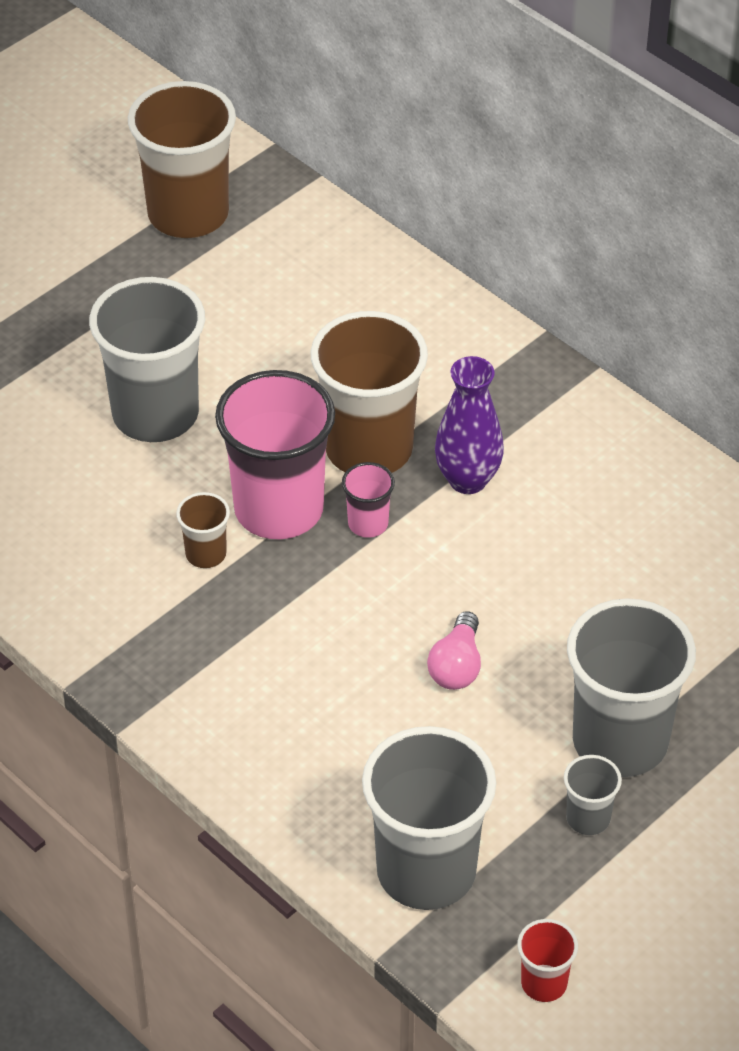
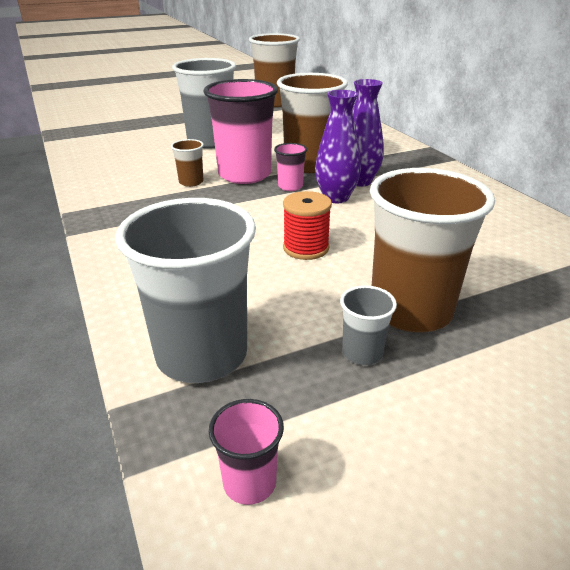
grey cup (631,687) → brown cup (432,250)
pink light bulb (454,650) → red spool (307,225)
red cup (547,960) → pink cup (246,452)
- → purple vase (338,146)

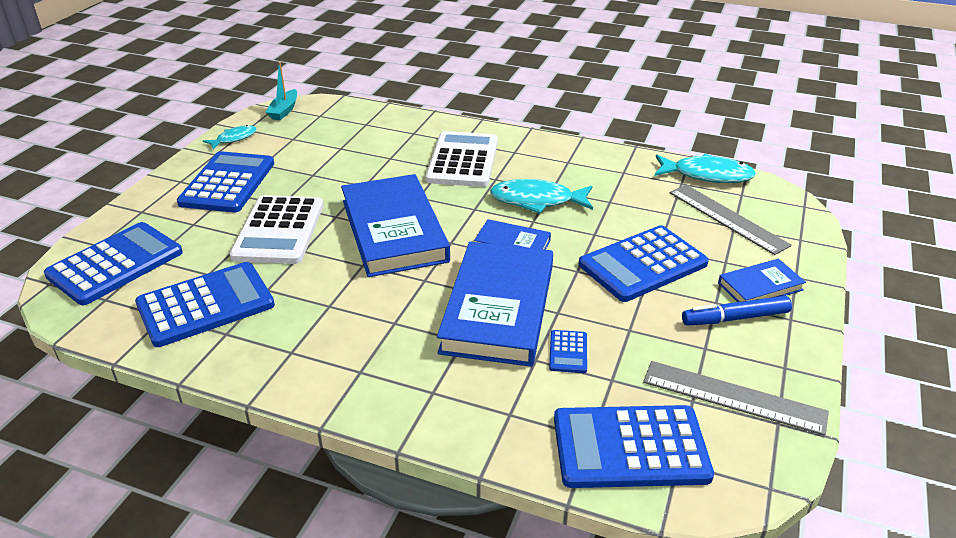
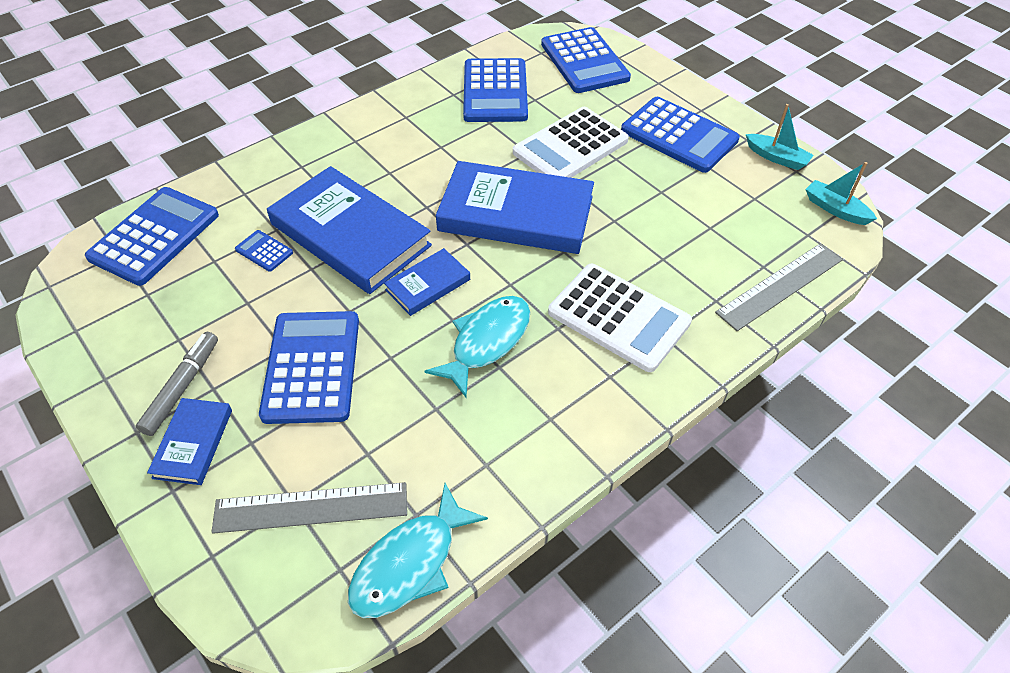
turquoise fish (230,137) → turquoise boat (780,137)
white calculator (276,229) → white calculator (571,142), 75 degrees counterclockwise
blue marker (737,311) → grey marker (177,384)
grey ruler (736,398) → grey ruler (778,287), moved

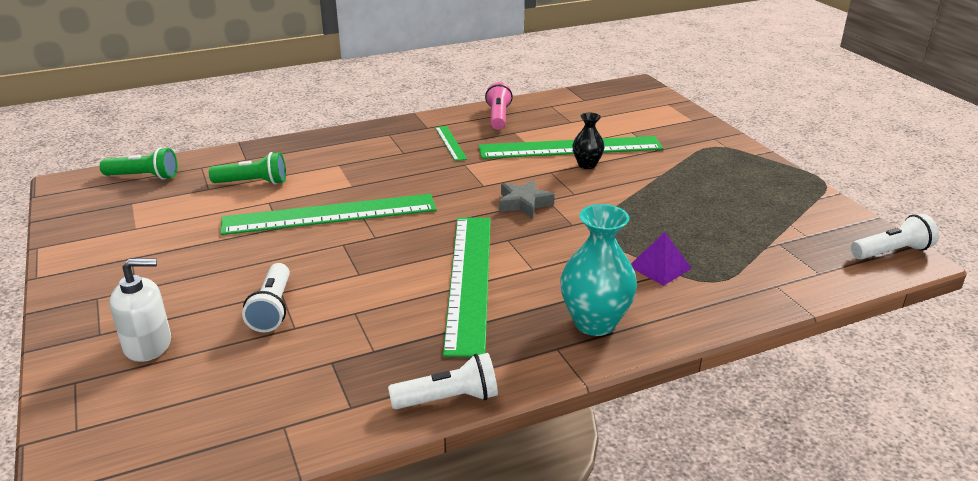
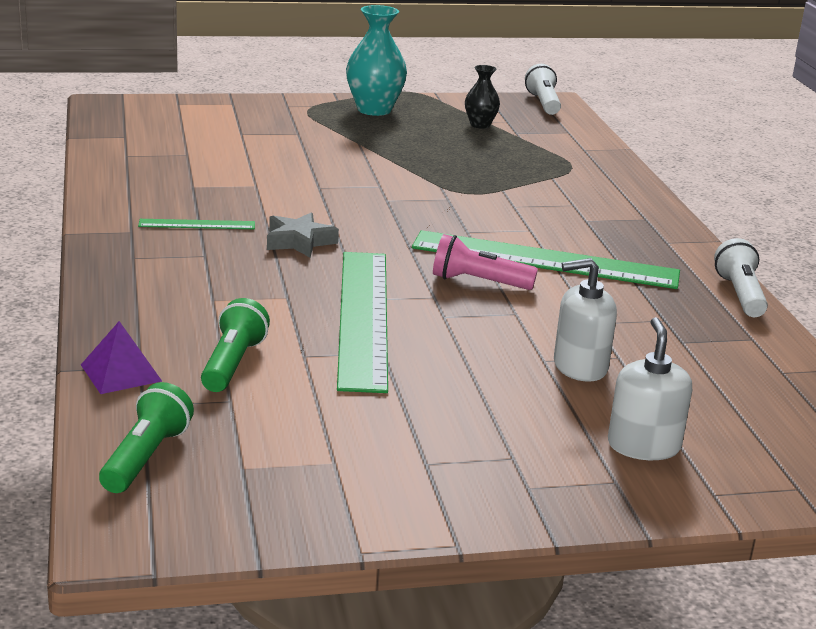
pink flashlight (499,106) → pink flashlight (485,262), moved
black vase (589,141) → black vase (482,97), moved
green ruler (570,147) → -
grey star (527,199) → grey star (303,234), moved
turquoise vase (598,270) → turquoise vase (376,60), moved
purple pyramid (661,259) → purple pyramid (121,357), moved
white flashlight (266,297) → white soap dispenser (585,320)

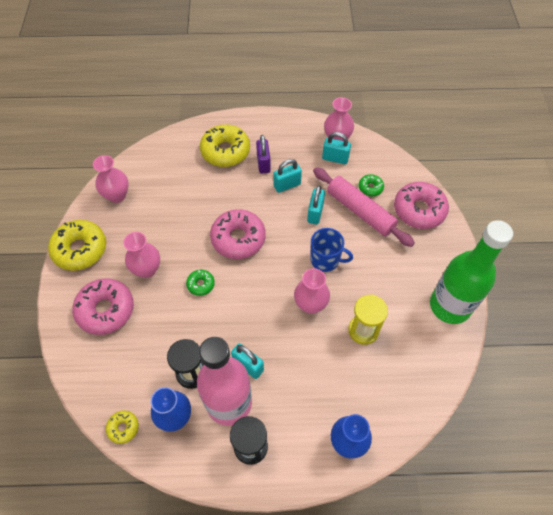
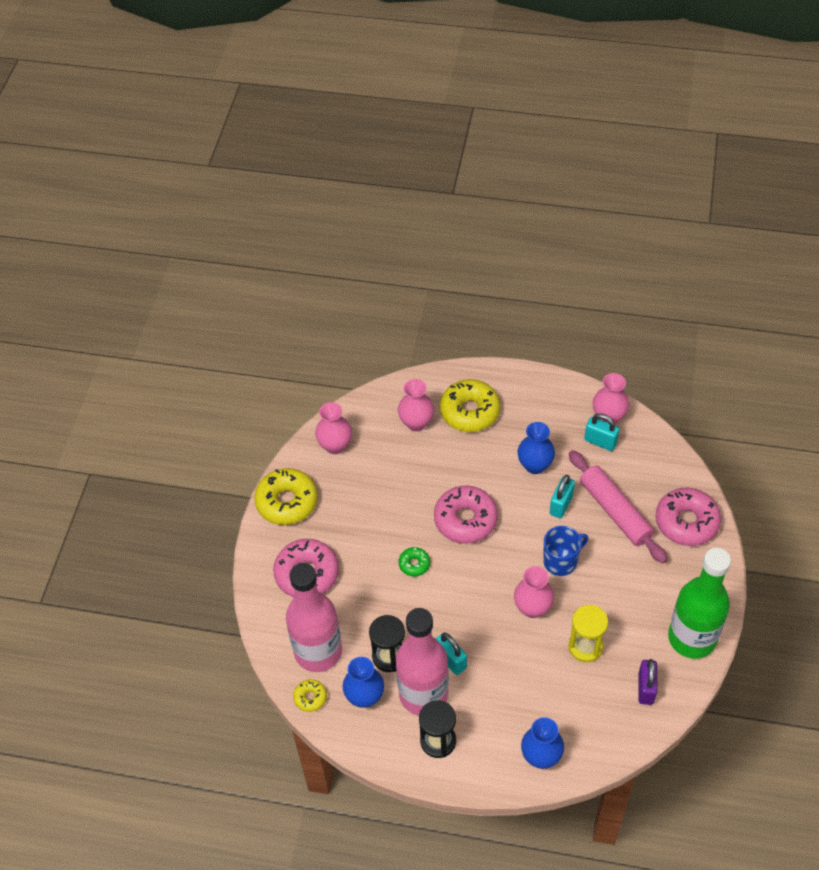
purple padlock (263,154) → purple padlock (647,682), moved
turquoise padlock (287,176) → blue vase (536,448)
green donut (371,185) → -
blue mug (331,250) → blue mug (566,551), 60 degrees counterclockwise
pink vase (142,255) → pink vase (416,405), moved
- → pink bottle (314,617)

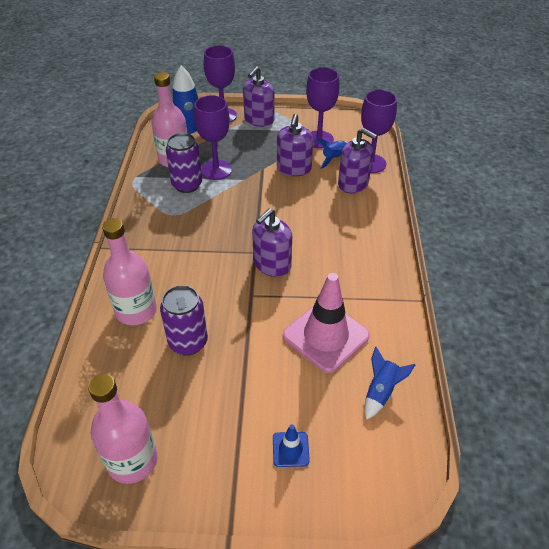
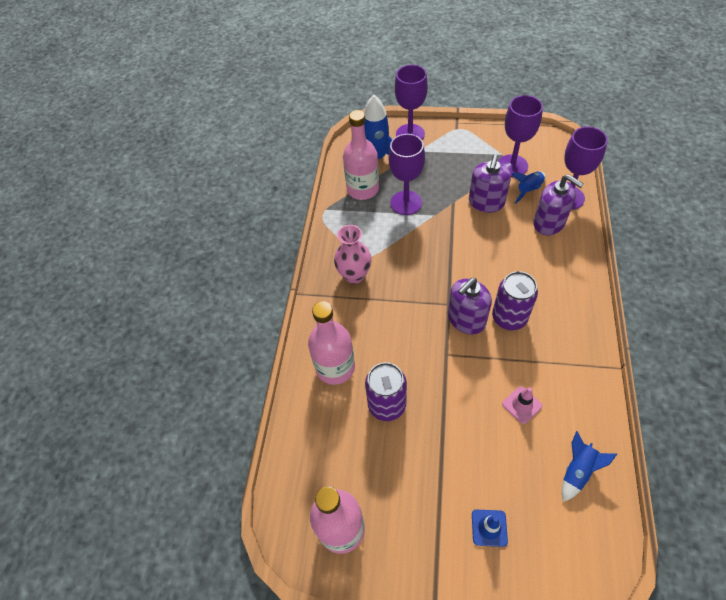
purple soap dispenser (259,96) → -
purple can (184,163) → purple can (515,300), moved
pink traffic cone (326,323) → pink traffic cone (522,405), x0.46
- → pink vase (353,254)

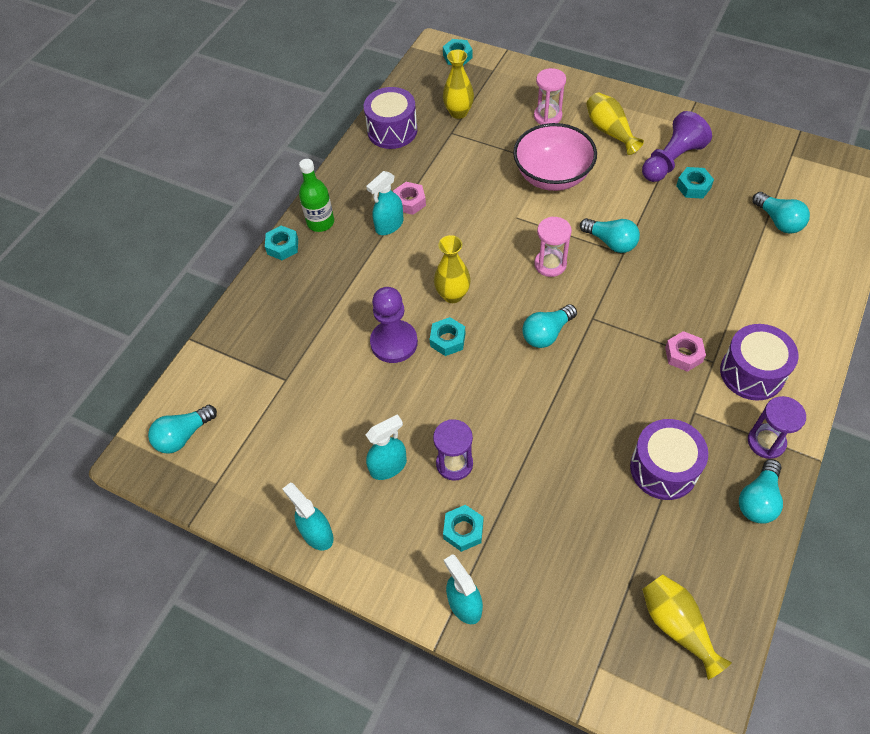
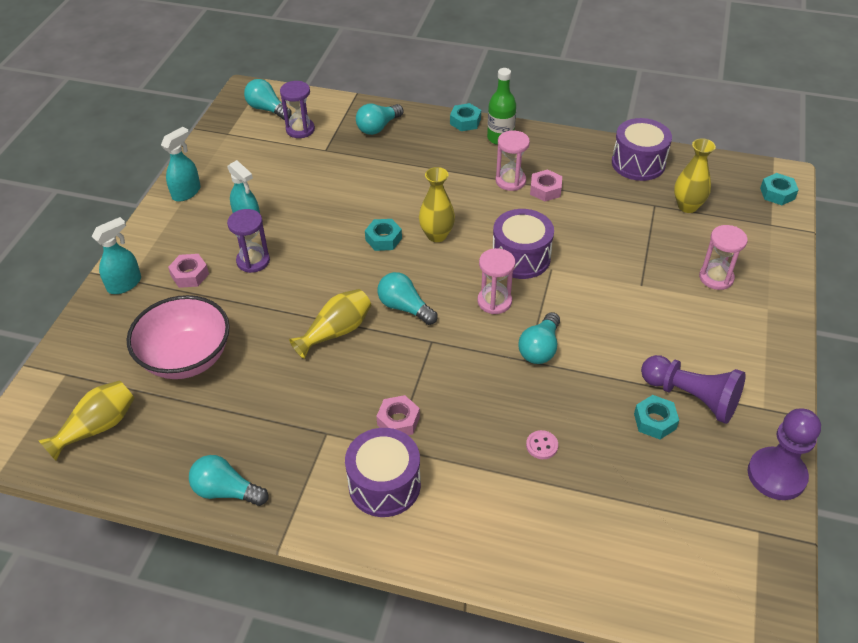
yellow vase (615,123) → yellow vase (330,324), moved
pink bowl (555,157) → pink bowl (178,337), moved
turquoise spray bottle (384,203) → pink hourglass (513,161)
turquoise light bulb (781,213) → turquoise light bulb (379,119), moved
purple pawn (394,325) → purple pawn (784,454), moved
purple hourglass (777,427) → purple hourglass (297,109), moved
purple drum (669,459) → purple drum (523,244), moved
turquoise nut (463,528) → pink nut (188,271)
- → pink button (542,444)

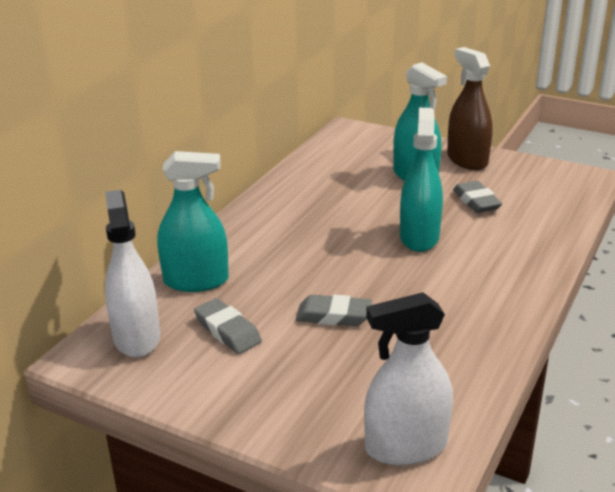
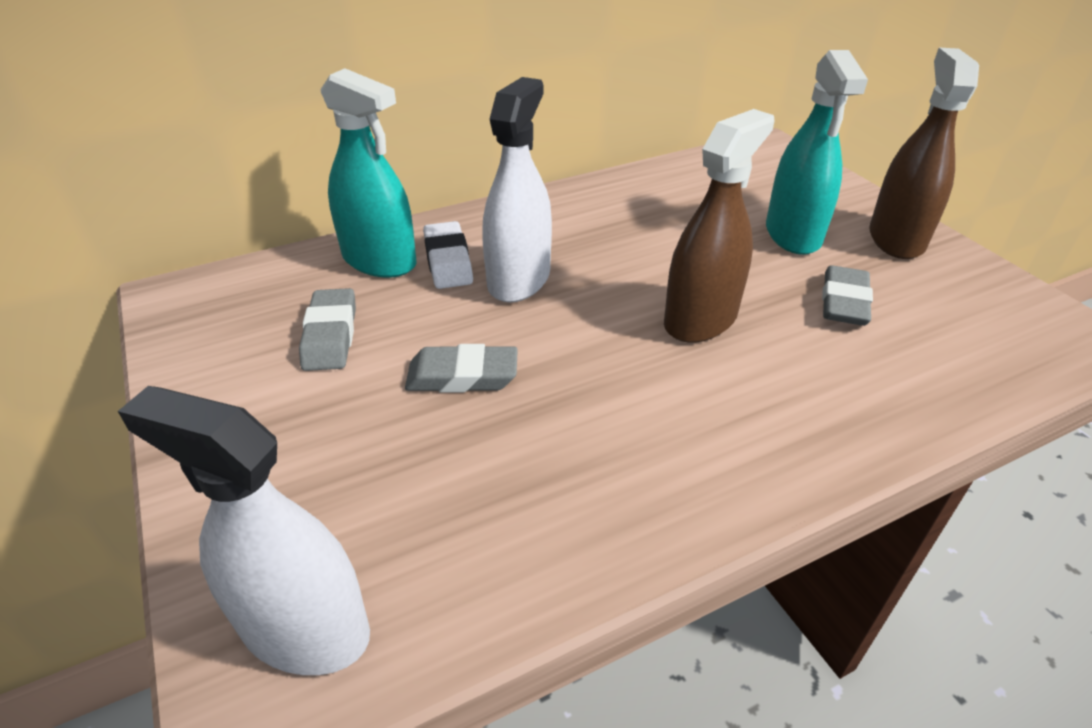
turquoise spray bottle (421,180) → brown spray bottle (719,226)
white spray bottle (132,274) → white spray bottle (517,190), moved
grey eraser (334,310) → grey eraser (461,368), 45 degrees counterclockwise
- → white eraser (448,255)

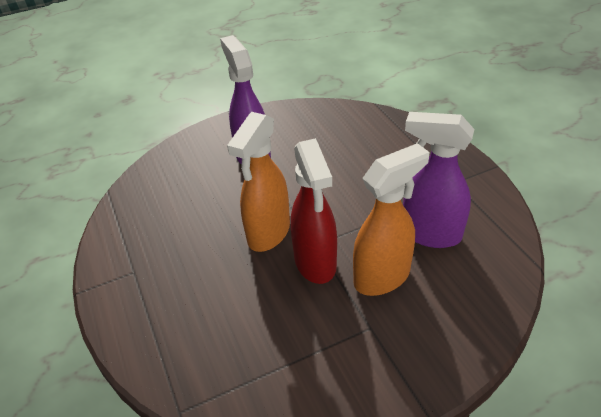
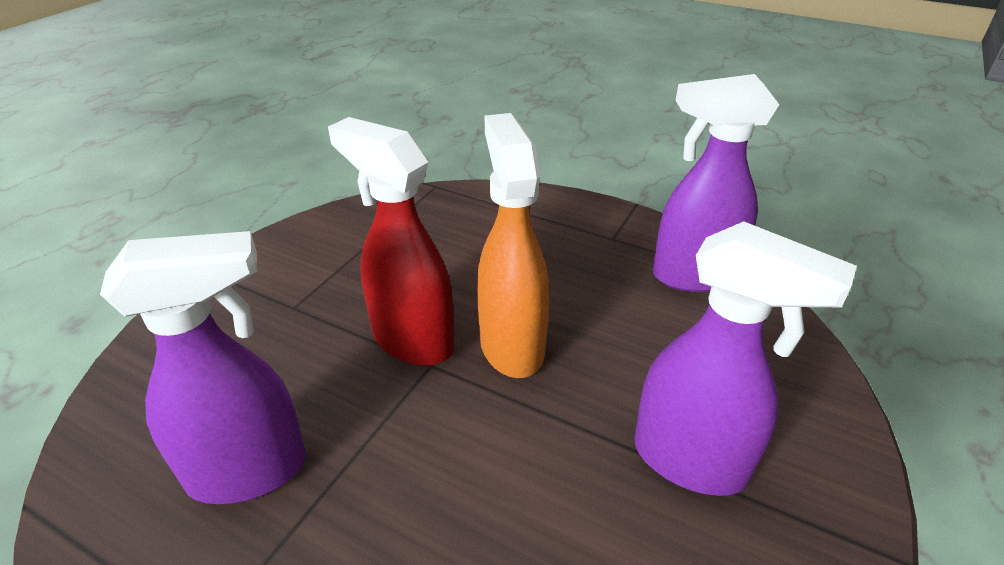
orange spray bottle (391,219) → -
- → purple spray bottle (716,183)

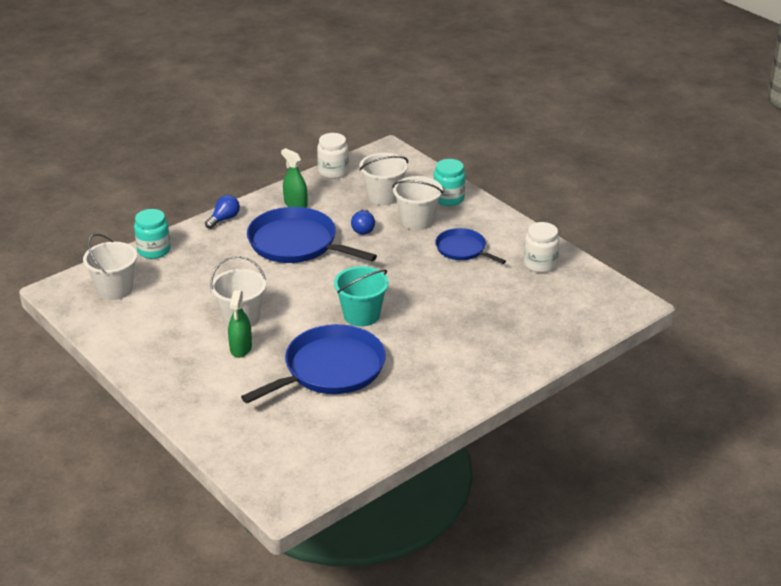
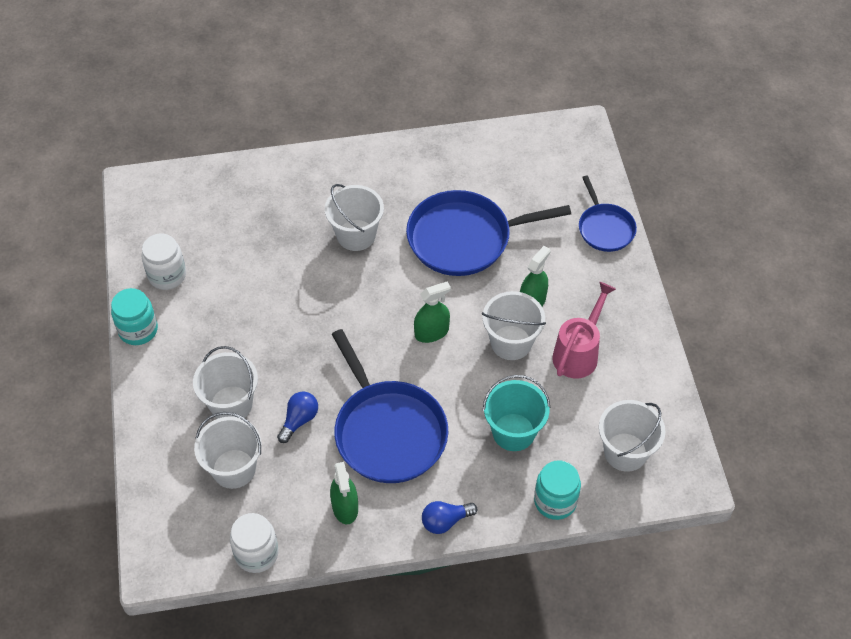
turquoise jar (449,182) → turquoise jar (134,316), moved
blue pan (470,246) → blue pan (608,214), moved
turquoise bucket (361,296) → turquoise bucket (516,413), moved
- → white bucket (354,217)
- → green spray bottle (432,312)
- → pink watering can (584,330)

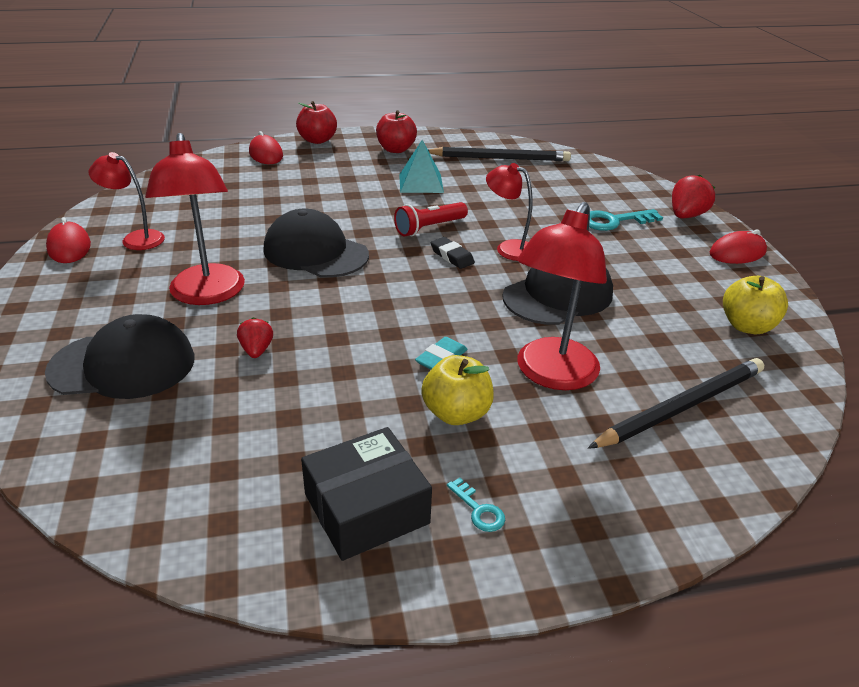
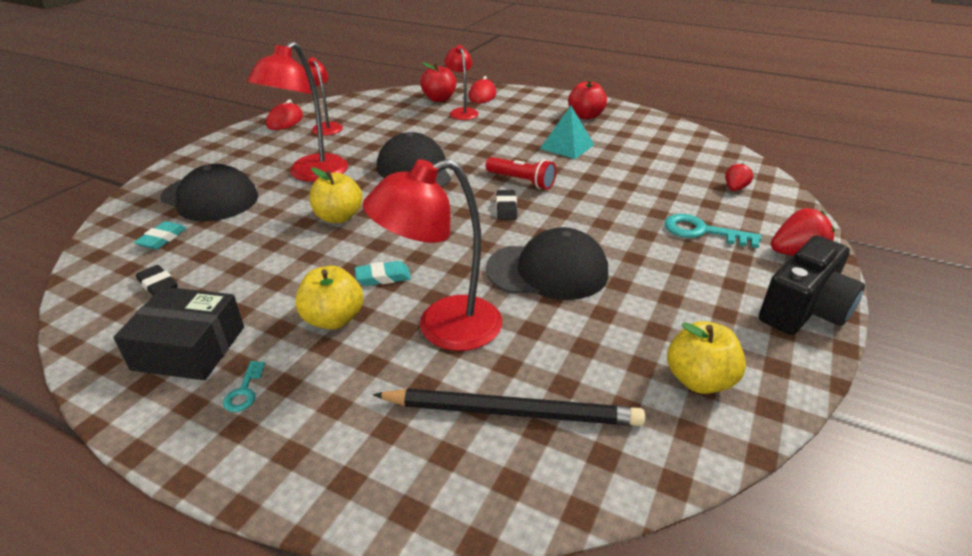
red apple (316,122) → red apple (438,82), moved
black pencil (499,154) → -
red lamp (509,212) → red lamp (462,82), moved
red flashlight (431,219) → red flashlight (520,173), 150 degrees counterclockwise
red mouse (738,246) → black camera (812,285)
red strawberry (255,337) → red strawberry (739,177), moved
- → yellow apple (336,195)
- → turquoise eraser (160,235)
- → black eraser (157,280)

